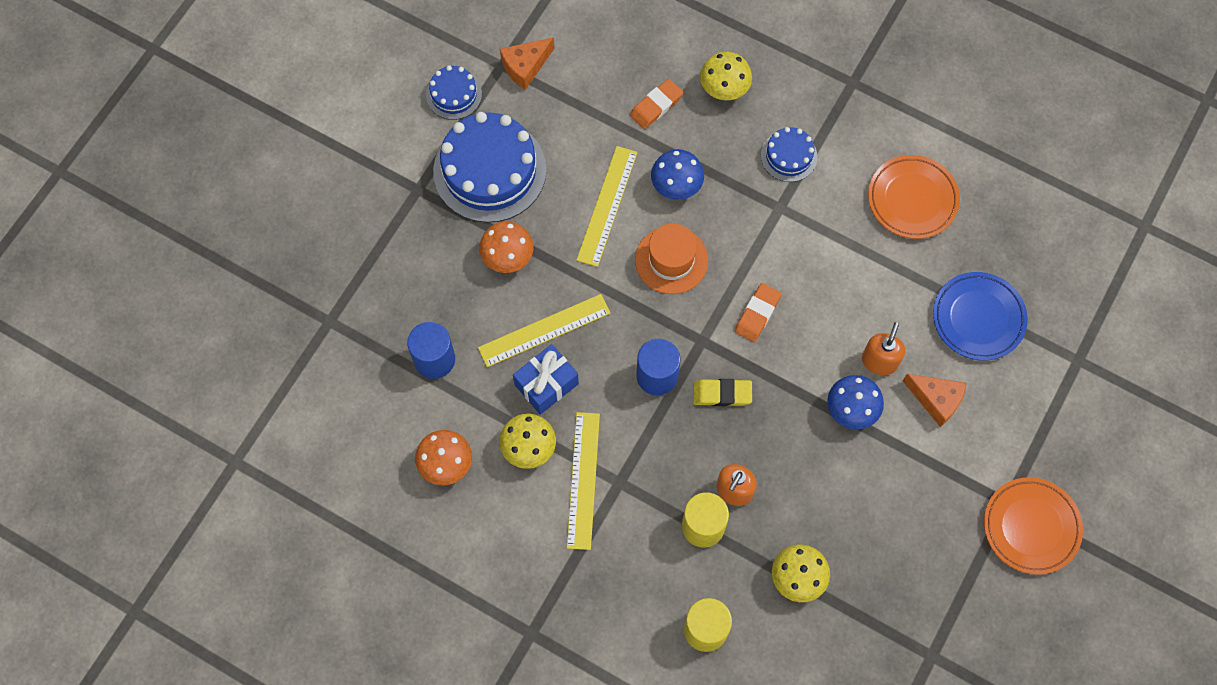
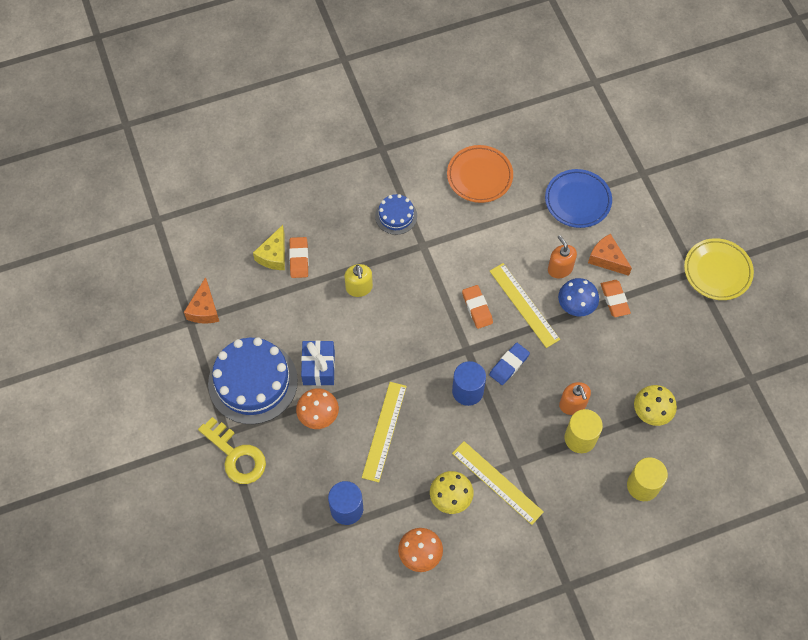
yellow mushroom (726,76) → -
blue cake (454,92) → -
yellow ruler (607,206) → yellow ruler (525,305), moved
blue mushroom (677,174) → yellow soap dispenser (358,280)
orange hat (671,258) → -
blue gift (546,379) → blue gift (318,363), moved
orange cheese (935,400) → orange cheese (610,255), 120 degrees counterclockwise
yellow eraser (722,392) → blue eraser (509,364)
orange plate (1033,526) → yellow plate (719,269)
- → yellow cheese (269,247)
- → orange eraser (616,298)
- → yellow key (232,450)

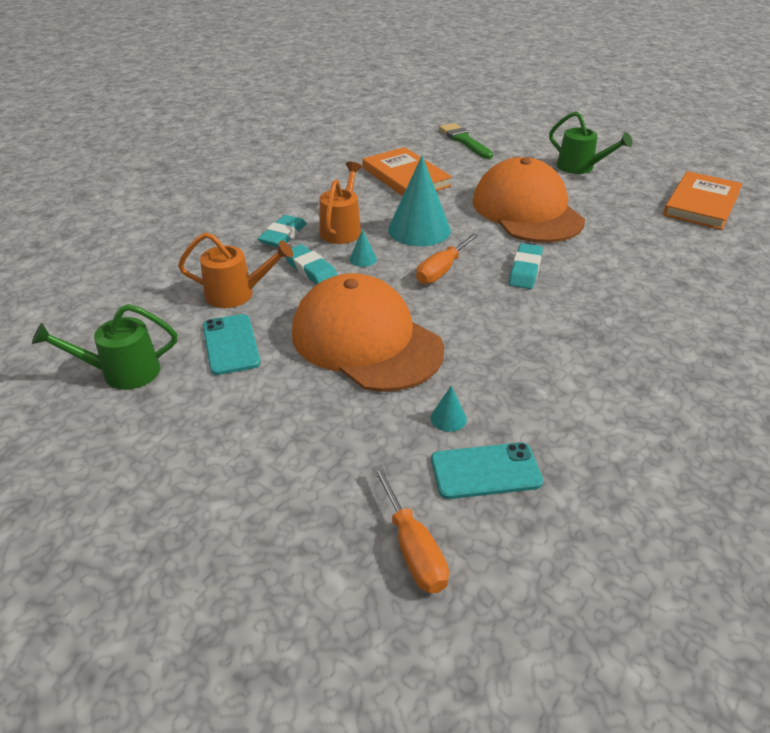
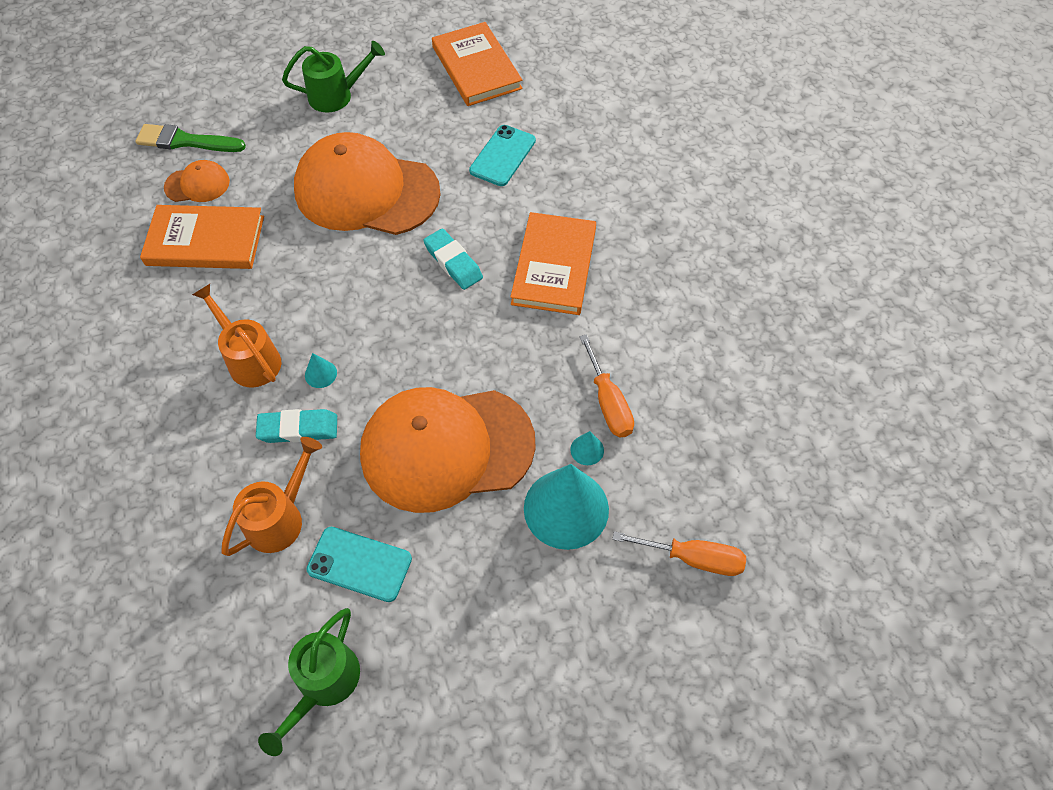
turquoise cone (419,201) → turquoise cone (566,507), moved
turquoise eraser (282,231) → -
orange screwdriver (447,258) → orange screwdriver (607,385), moved
turquoise phone (487,470) → turquoise phone (502,155), moved
- → orange cap (197,181)
- → orange book (553,263)

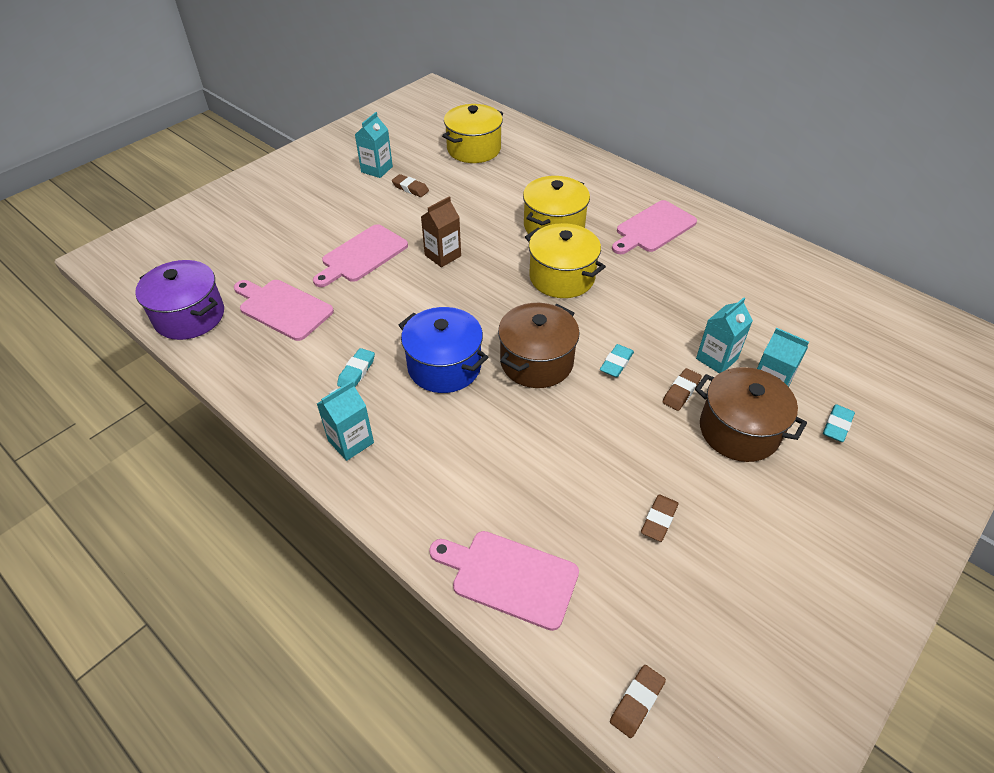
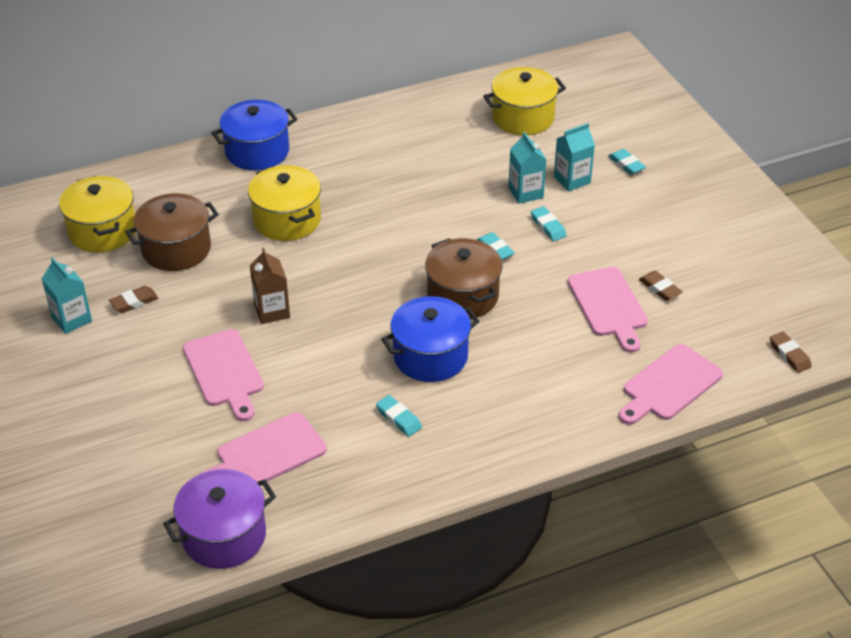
pink cutting board (654,227) → pink cutting board (607,310), moved
yellow pot (565,260) → yellow pot (524,101), moved
brown pot (751,414) → brown pot (172,232), moved
brown eraser (682,389) → turquoise eraser (549,223)
turquoise carton (345,421) → -
- → blue pot (254,135)

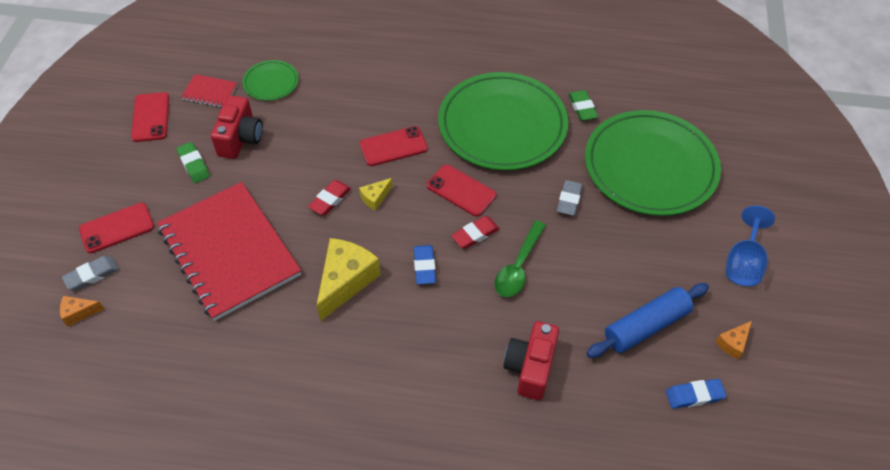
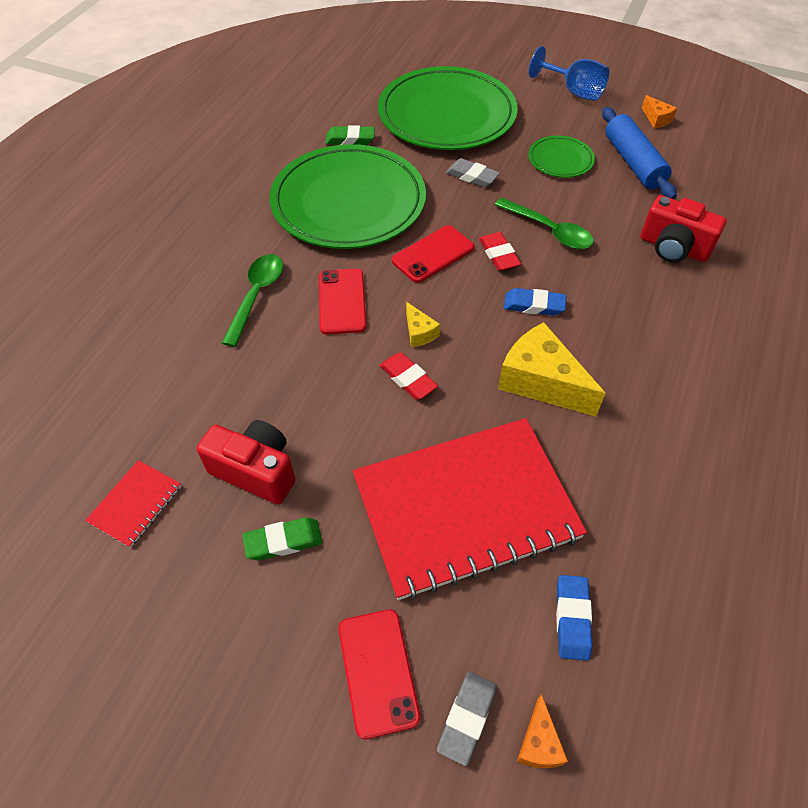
green plate (270,80) → green plate (561,157), moved
red phone (150,117) → -
grey eraser (90,273) → grey eraser (467,719), 45 degrees clockwise
blue eraser (696,394) → blue eraser (574,618), moved
- → green spoon (252,300)

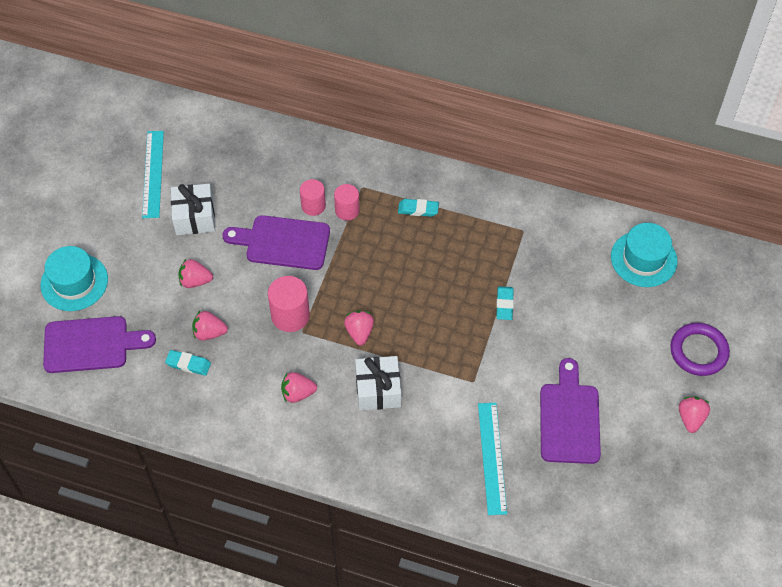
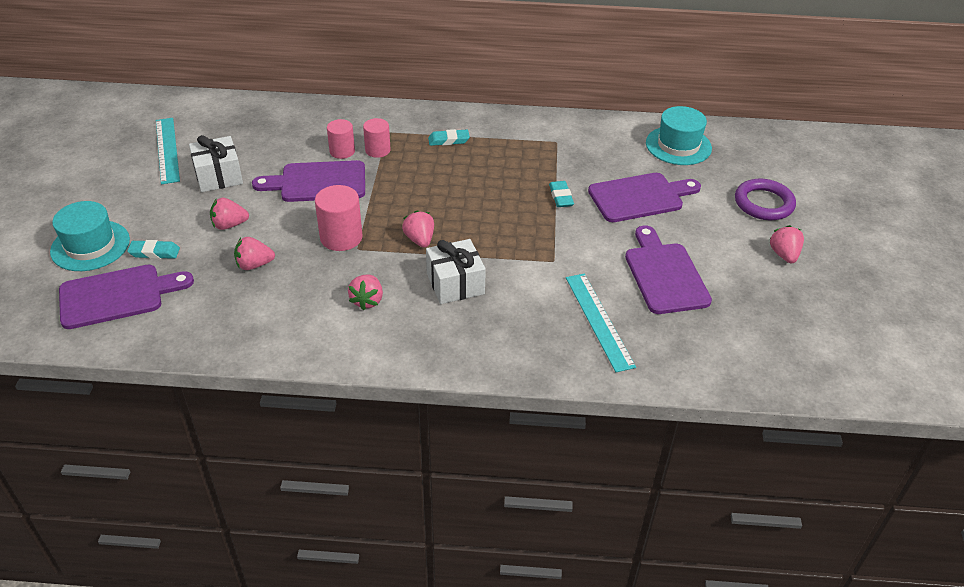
turquoise eraser (188,363) → turquoise eraser (153,249), moved
pink strawberry (299,387) → pink strawberry (365,293), 60 degrees counterclockwise
- → purple cutting board (644,197)

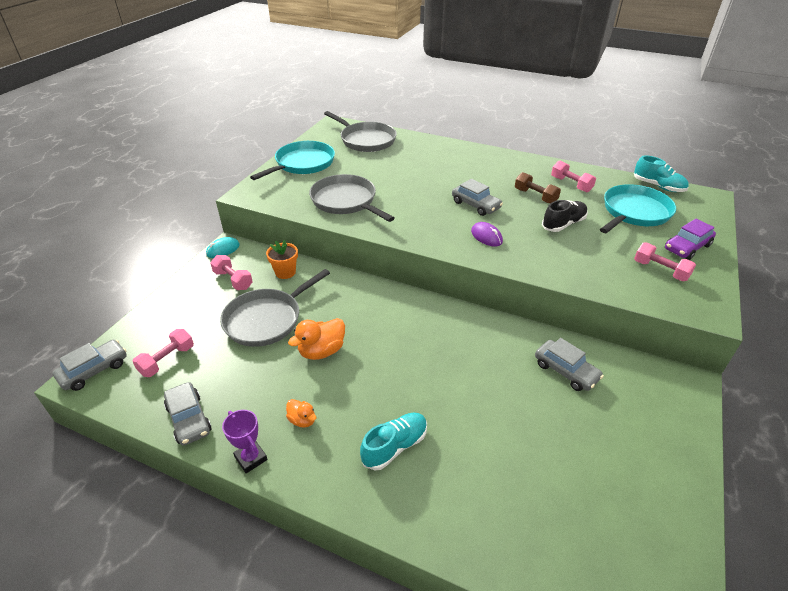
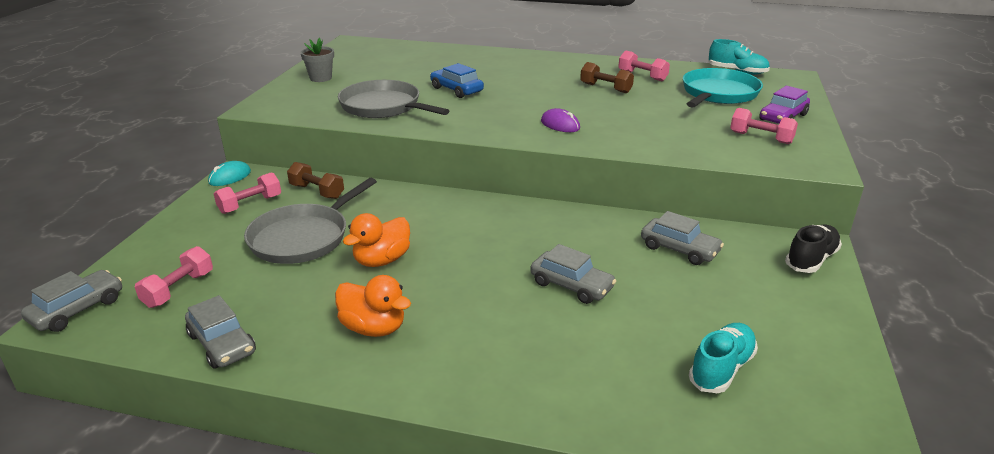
grey pan (360,131) → -
turquoise pan (292,160) → grey flower pot (317,60)
grey car (477,197) → grey car (573,274), moved
black shoe (565,216) → black shoe (813,249), moved
orange flower pot (282,259) → brown dumbbell (315,180)
pink dumbbell (231,272) → pink dumbbell (247,193), 75 degrees counterclockwise
orange duck (301,413) → orange duck (373,306), x1.74
purple trophy (245,441) → -
turquoise shoe (393,441) → turquoise shoe (723,358), moved
- → blue car (457,80)

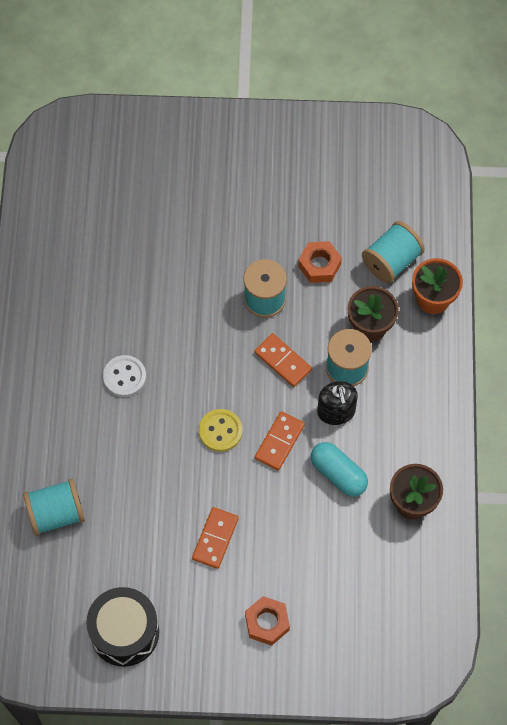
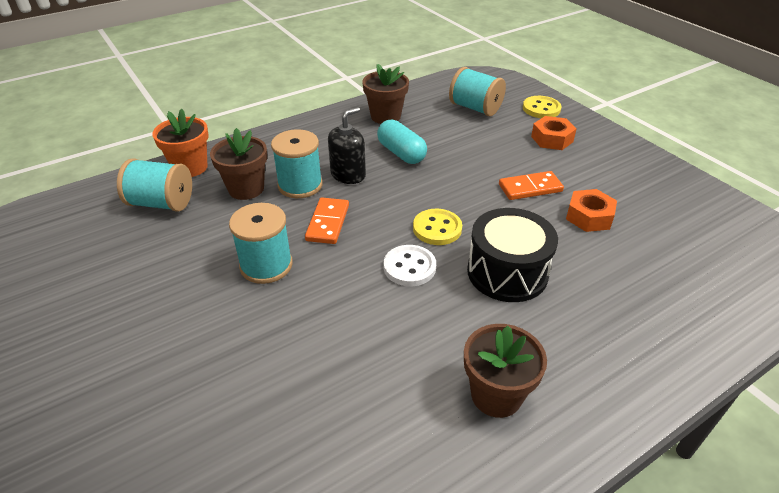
orange nut (320,262) → orange nut (591,210), moved
white button (124,376) → white button (410,265), moved
orange domino (280,440) → -
turquoise capsule (339,469) → turquoise capsule (402,142), 45 degrees counterclockwise
turquoise spool (54,507) → turquoise spool (477,91), moved
black drum (122,627) → black drum (512,255), moved
- → yellow button (542,107)
- → brown flower pot (505,371)

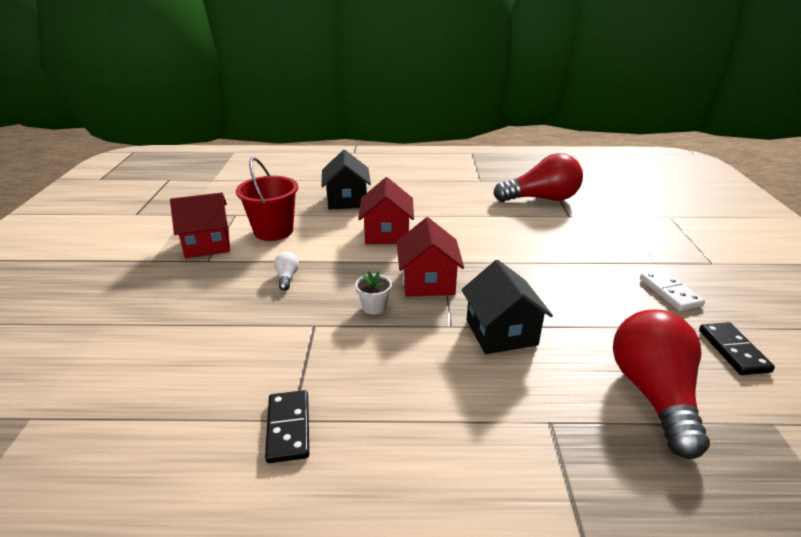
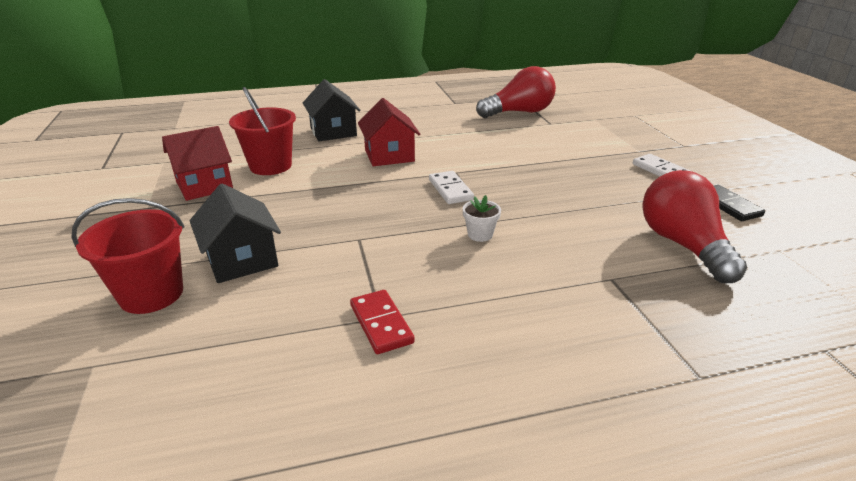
red house (430,257) → white domino (451,187)
white light bulb (286,271) → -
black house (507,307) → black house (235,233), moved
white flower pot (373,293) → white flower pot (482,218), moved
black domino (287,426) → red domino (382,322)
- → red bucket (128,256)

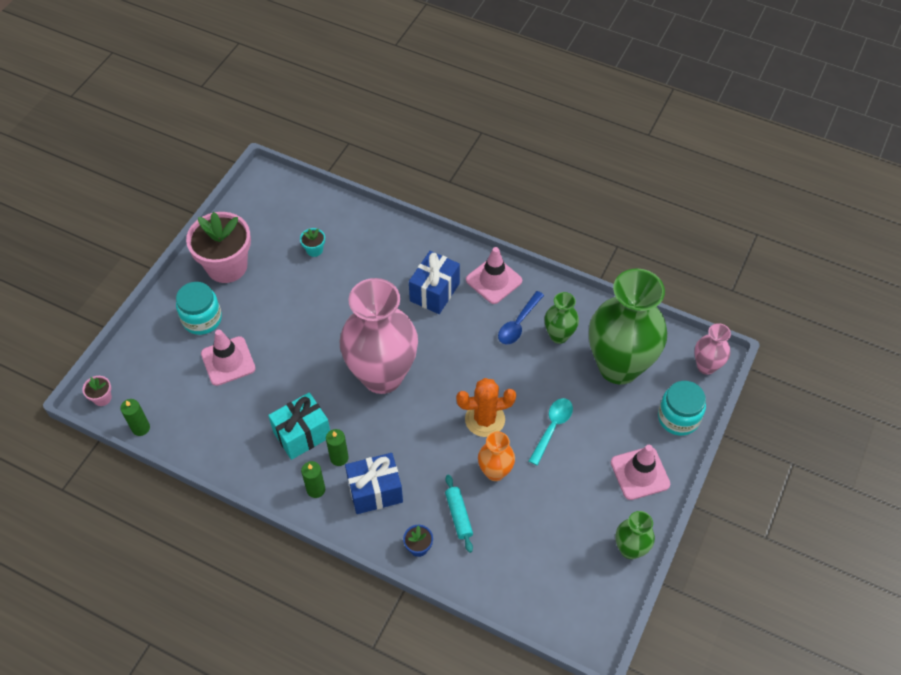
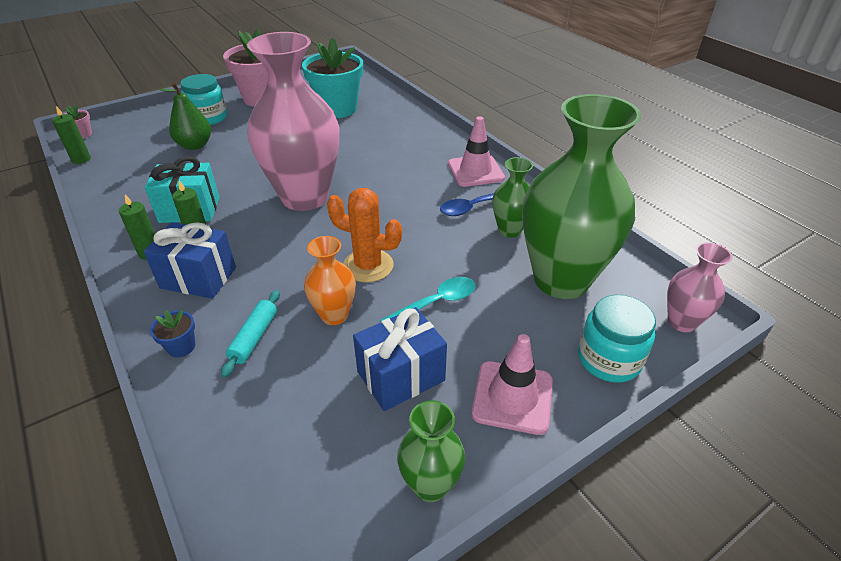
turquoise flower pot (312,242) → turquoise flower pot (332,78), x2.43
blue gift (434,282) → blue gift (400,359), moved
pink traffic cone (228,357) → green pear (185,116)

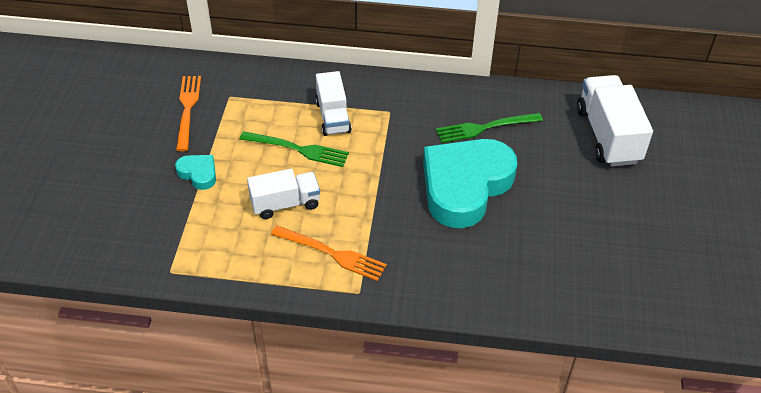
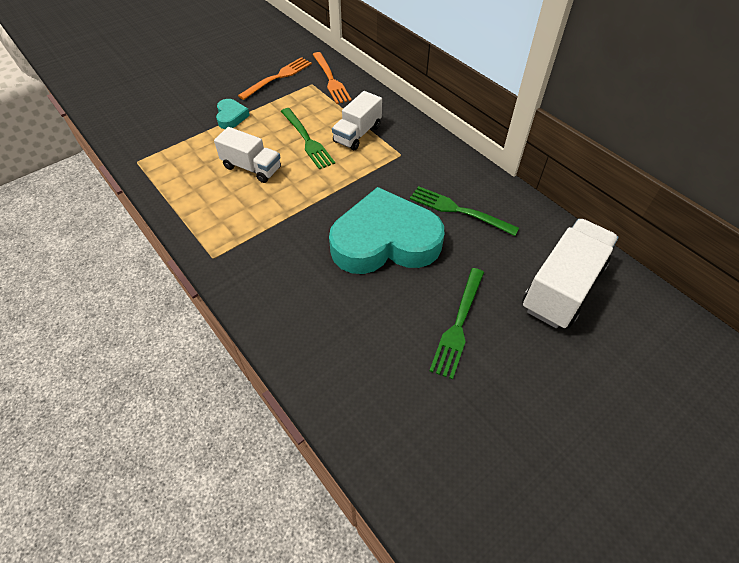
orange fork (329,253) → orange fork (332,78), moved
- → green fork (456,323)

